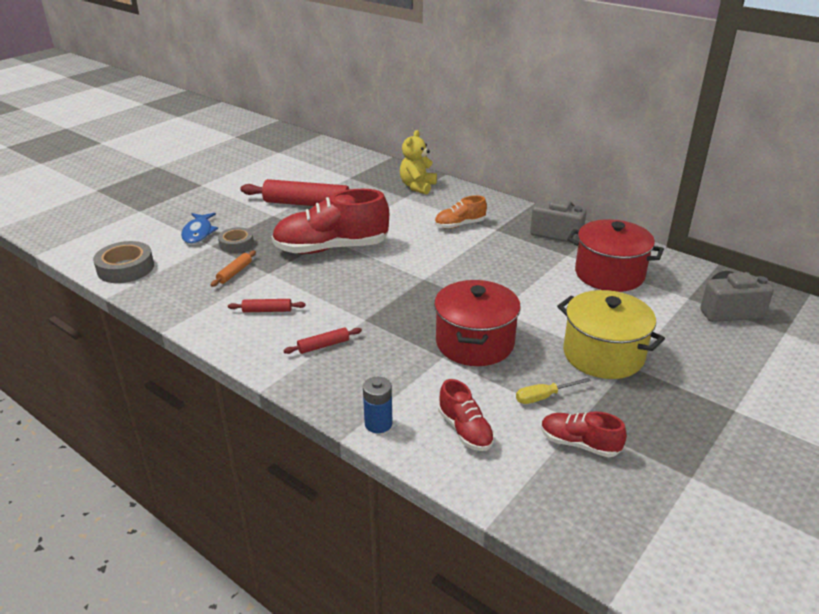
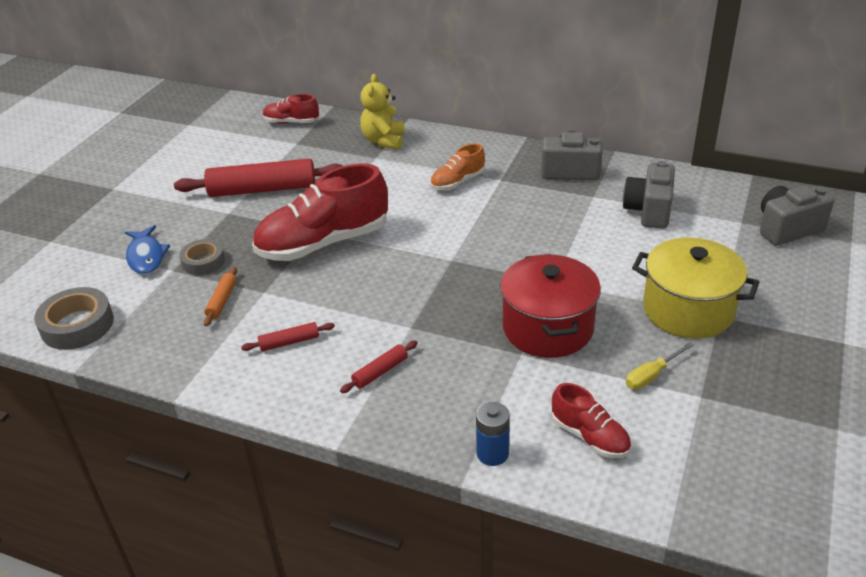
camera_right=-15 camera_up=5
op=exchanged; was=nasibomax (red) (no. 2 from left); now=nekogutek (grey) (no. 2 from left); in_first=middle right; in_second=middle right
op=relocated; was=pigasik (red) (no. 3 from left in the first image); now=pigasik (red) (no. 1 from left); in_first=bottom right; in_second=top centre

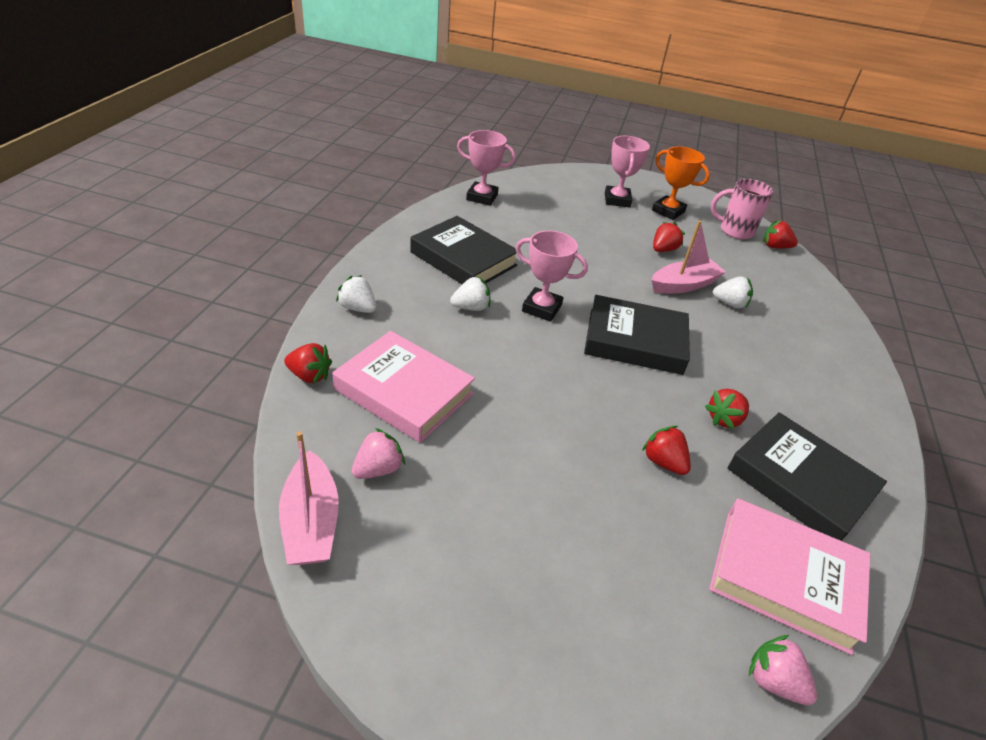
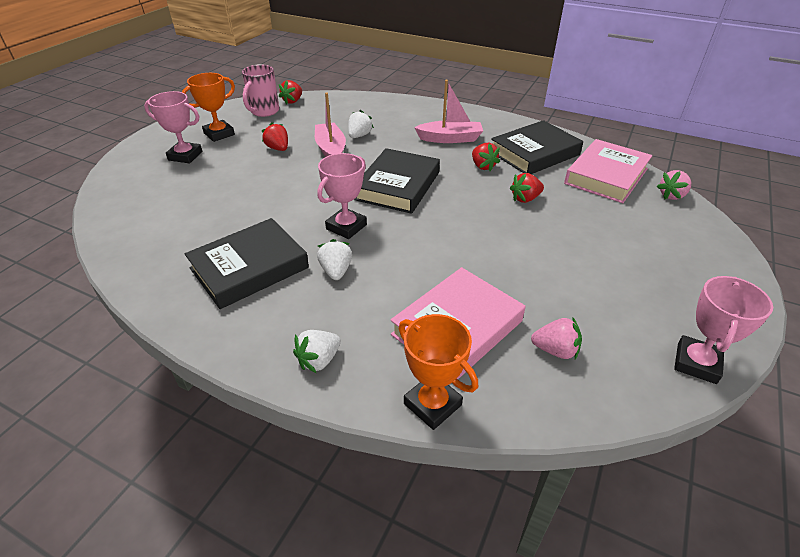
camera_right=-75 camera_up=0
op=relocated; was=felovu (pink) (no. 1 from left in the first image); now=felovu (pink) (no. 3 from left); in_first=top centre; in_second=middle right
op=exchanged; was=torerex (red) (no. 1 from left); now=felovu (orange) (no. 2 from left); in_first=middle left; in_second=bottom centre
op=spun; was=torerex (pink) (no. 1 from left); in_first=centre; in_second=middle right; clockwise=135
op=relocated; was=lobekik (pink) (no. 1 from left in the first image); now=lobekik (pink) (no. 2 from left); in_first=bottom left; in_second=top centre

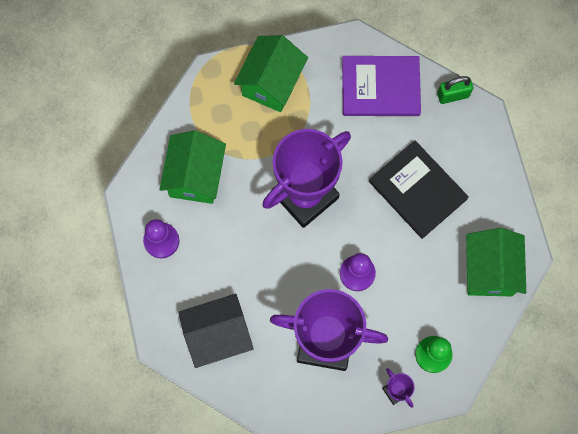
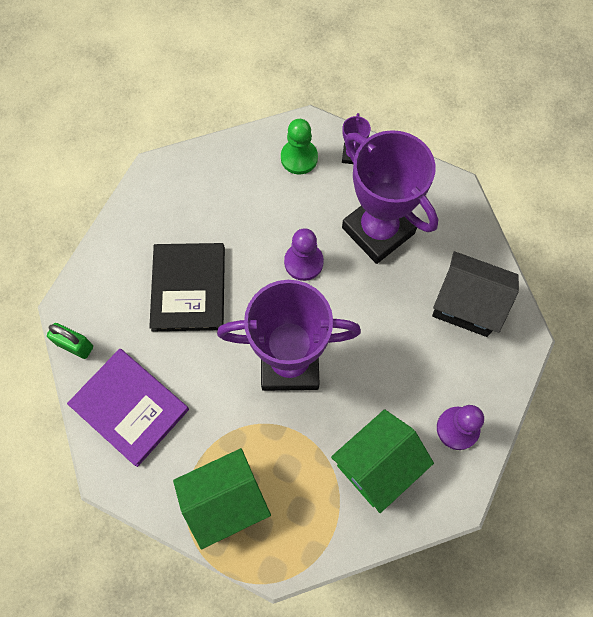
camera_right=-140 camera_up=-5
op=missing; was=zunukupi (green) (no. 3 from left); in_first=middle right

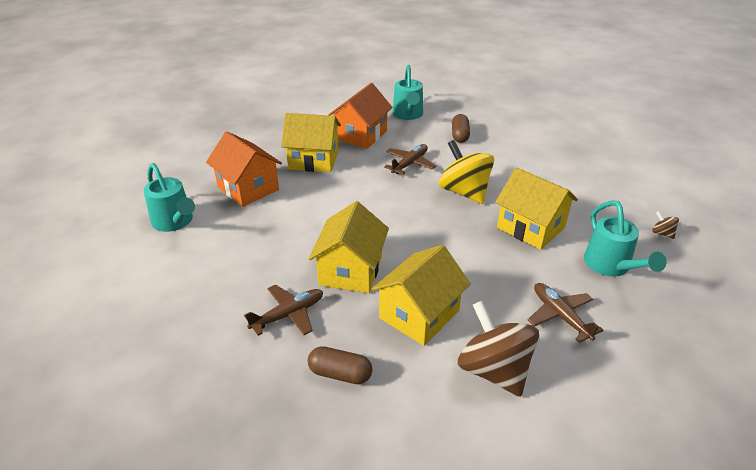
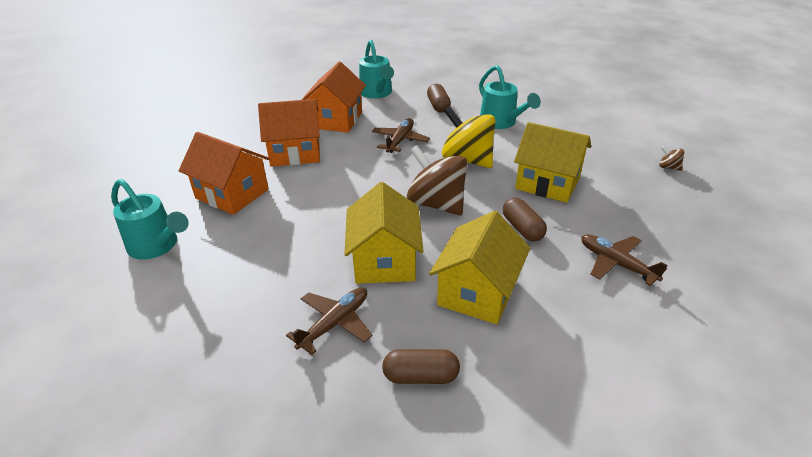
camera_right=-15 camera_up=0
op=colour; was=zunukupi (yellow) (no. 1 from left); now=zunukupi (orange) (no. 2 from left); in_first=top centre; in_second=top centre
op=relocated; was=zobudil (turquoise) (no. 3 from left); in_first=middle right; in_second=top centre
op=relocated; was=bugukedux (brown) (no. 1 from left); in_first=bottom centre; in_second=centre
op=appeared; now=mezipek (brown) (no. 3 from left); in_second=centre

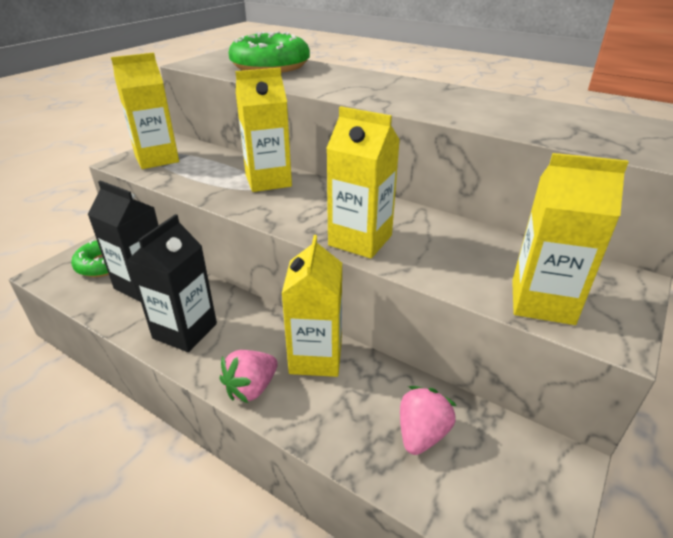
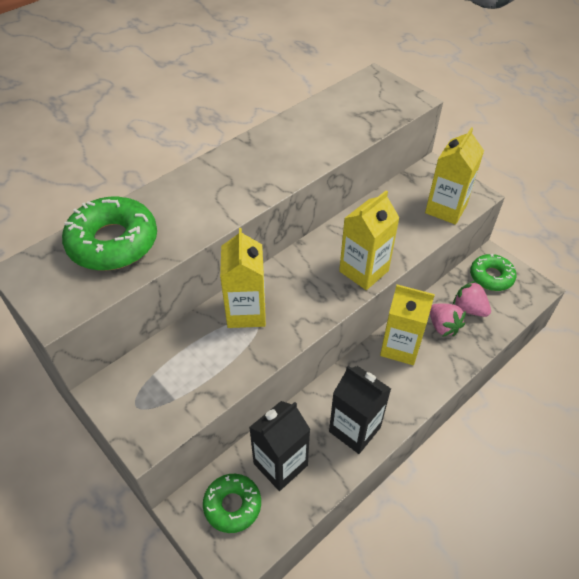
camera_right=-75 camera_up=15
op=missing; was=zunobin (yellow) (no. 1 from left); in_first=top left
op=relocated; was=torerex (pink) (no. 1 from left); in_first=bottom centre; in_second=middle right
op=appeared; now=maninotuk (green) (no. 3 from left); in_second=middle right

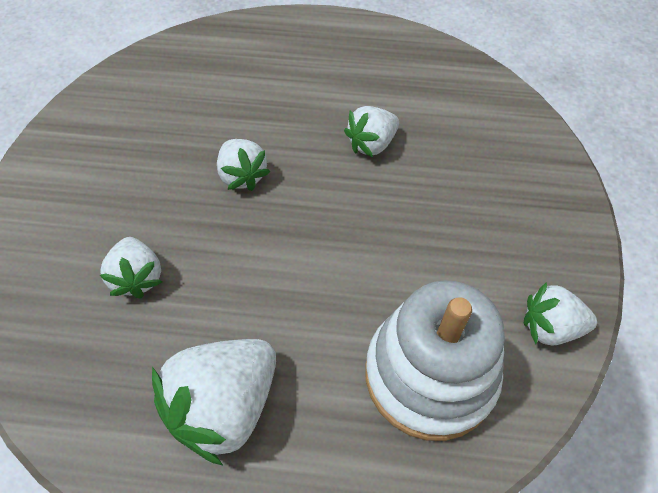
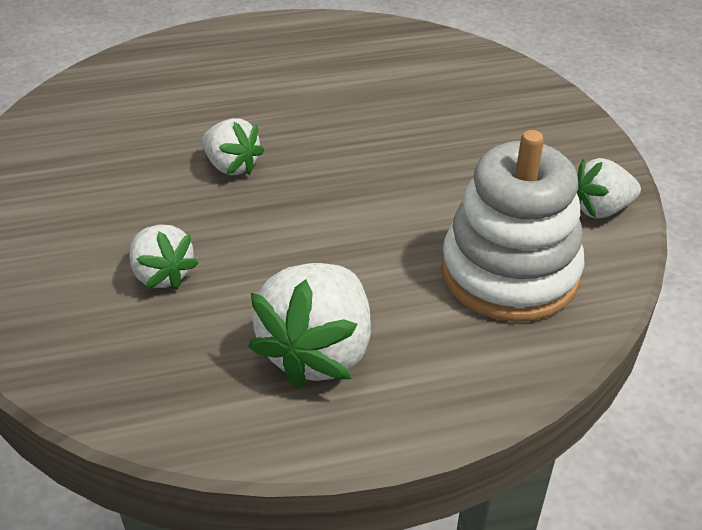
camera_right=-20 camera_up=-15
op=missing; was=torerex (white) (no. 4 from left); in_first=top centre

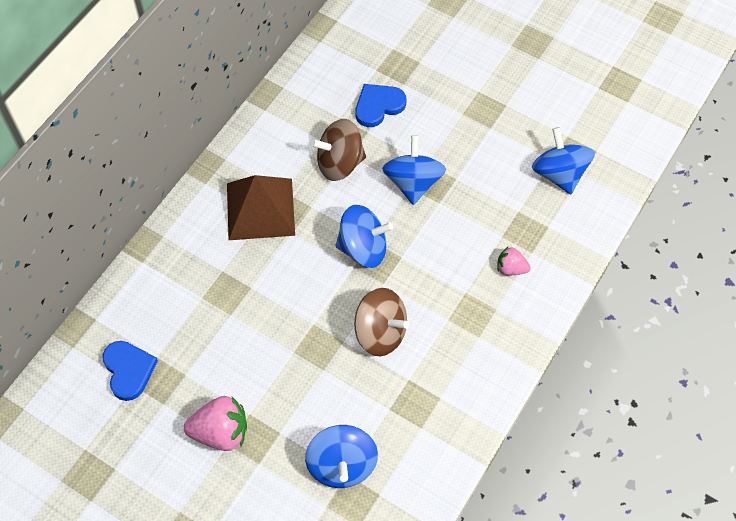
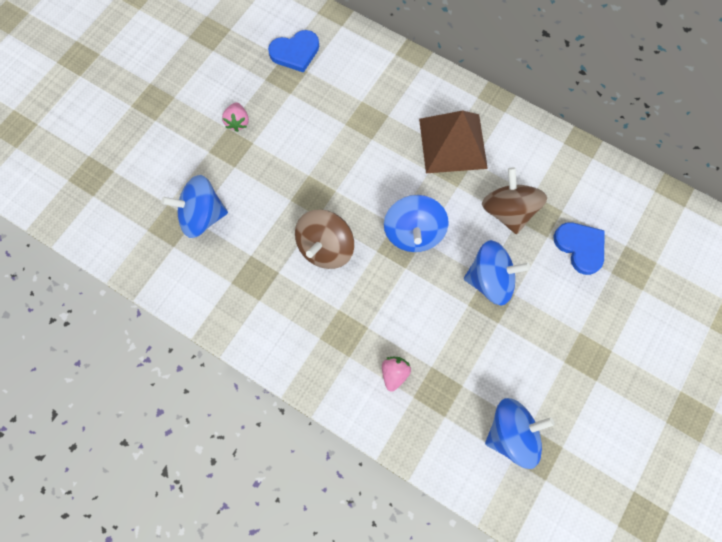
camera_right=90 camera_up=10
op=size; was=torerex (pink) (no. 1 from left); in_first=bottom left; in_second=top left; ratio=0.57

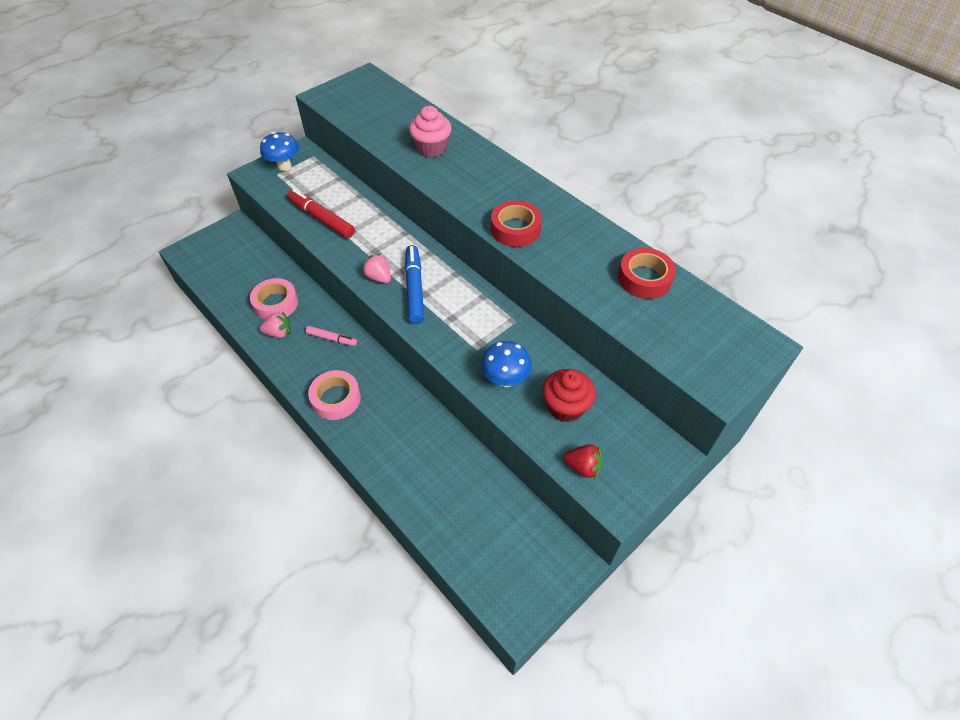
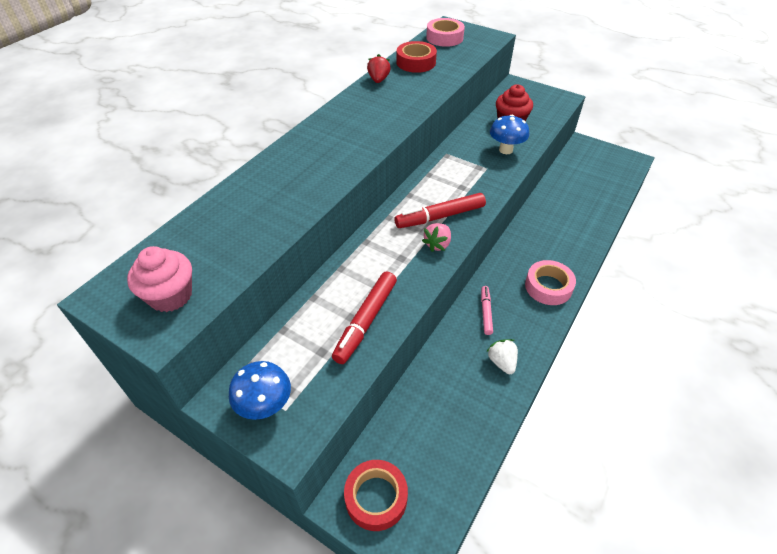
camera_right=-105 camera_up=-5
op=relocated; was=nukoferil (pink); in_first=top centre; in_second=middle left
op=relocated; was=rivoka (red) (no. 1 from left); in_first=top centre; in_second=bottom centre
op=colour; was=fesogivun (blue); now=fesogivun (red) (no. 2 from left); in_first=centre; in_second=centre
op=relocated; was=rivoka (pink) (no. 1 from left); in_first=middle left; in_second=top centre
op=colour; was=torerex (pink) (no. 1 from left); now=torerex (white); in_first=middle left; in_second=centre
op=relocated; was=torerex (red); in_first=centre; in_second=top centre

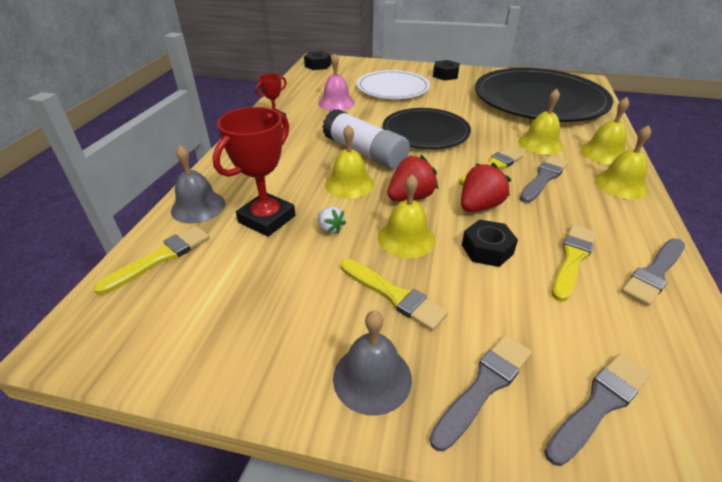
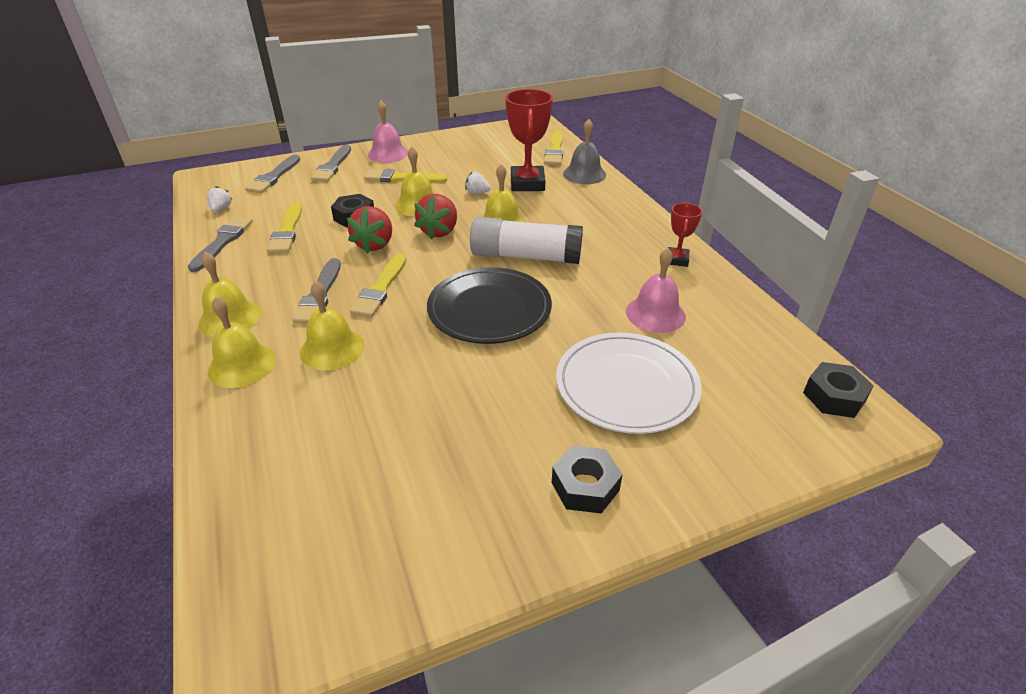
camera_right=145 camera_up=0
op=missing; was=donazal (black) (no. 2 from left); in_first=top right
op=colour; was=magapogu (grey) (no. 2 from left); now=magapogu (pink) (no. 1 from left); in_first=bottom centre; in_second=top centre
op=appeared; now=torerex (white) (no. 1 from left); in_second=top left

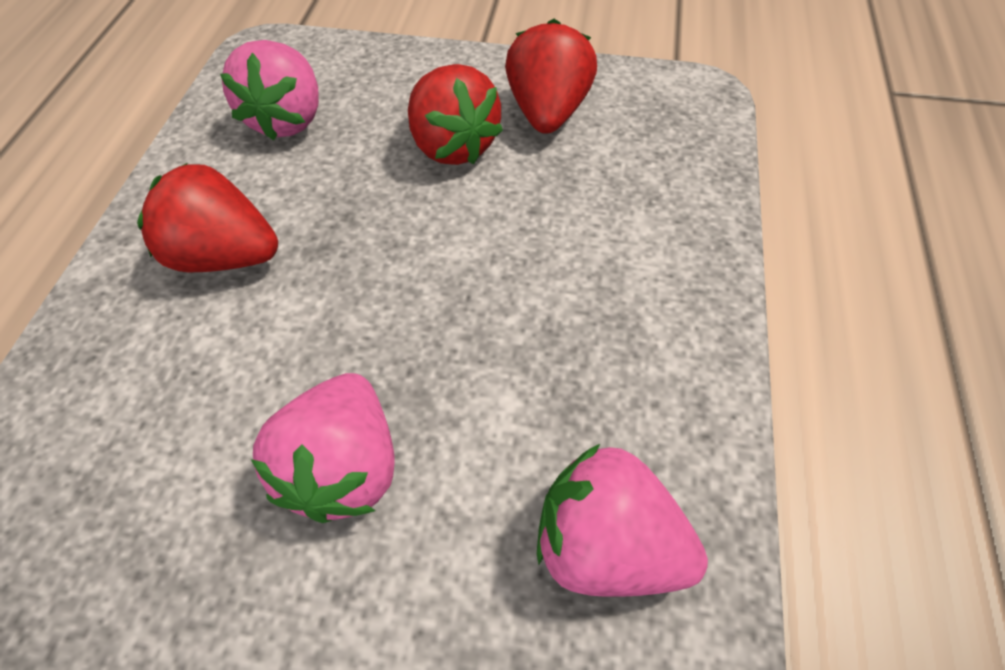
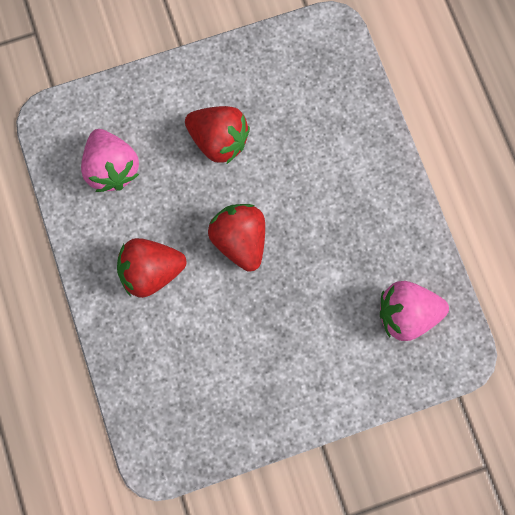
camera_right=-30 camera_up=20
op=relocated; was=torerex (red) (no. 3 from left); in_first=top centre; in_second=centre
op=missing; was=torerex (pink) (no. 2 from left); in_first=bottom left

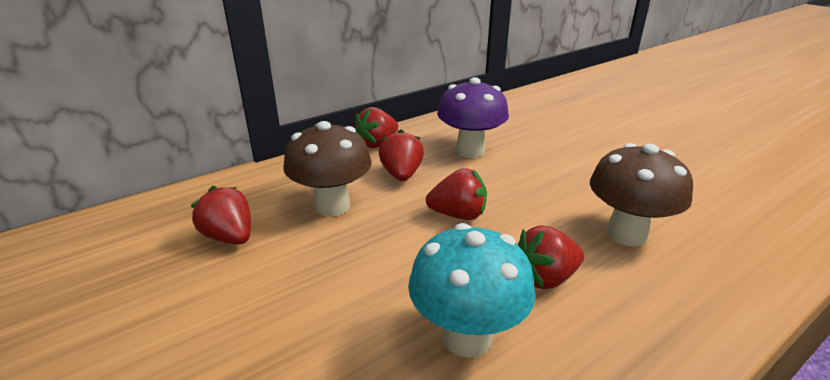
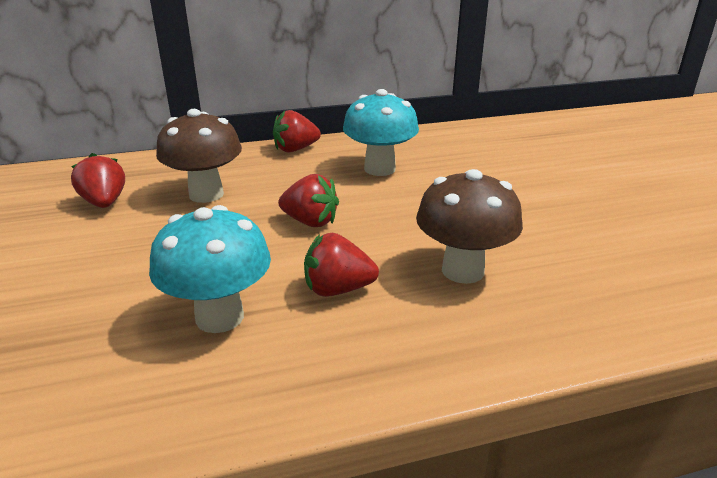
camera_right=20 camera_up=0
op=colour; was=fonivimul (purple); now=fonivimul (turquoise) (no. 2 from left); in_first=top centre; in_second=top centre
op=missing; was=torerex (red) (no. 3 from left); in_first=centre

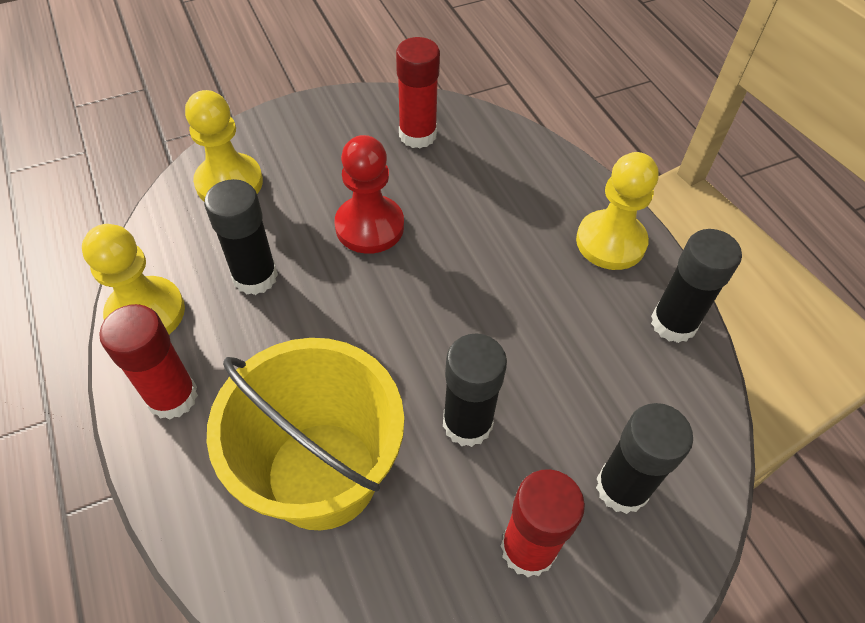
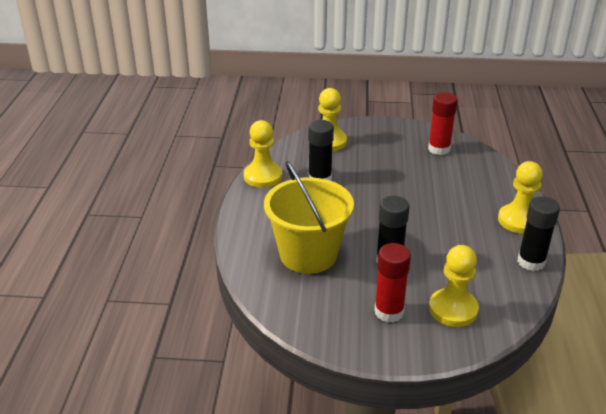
camera_right=30 camera_up=-20
op=missing; was=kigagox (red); in_first=top centre
op=missing; was=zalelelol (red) (no. 1 from left); in_first=middle left
op=exchanged; was=zalelelol (black) (no. 3 from left); now=kigagox (yellow) (no. 3 from left); in_first=bottom right; in_second=bottom right

